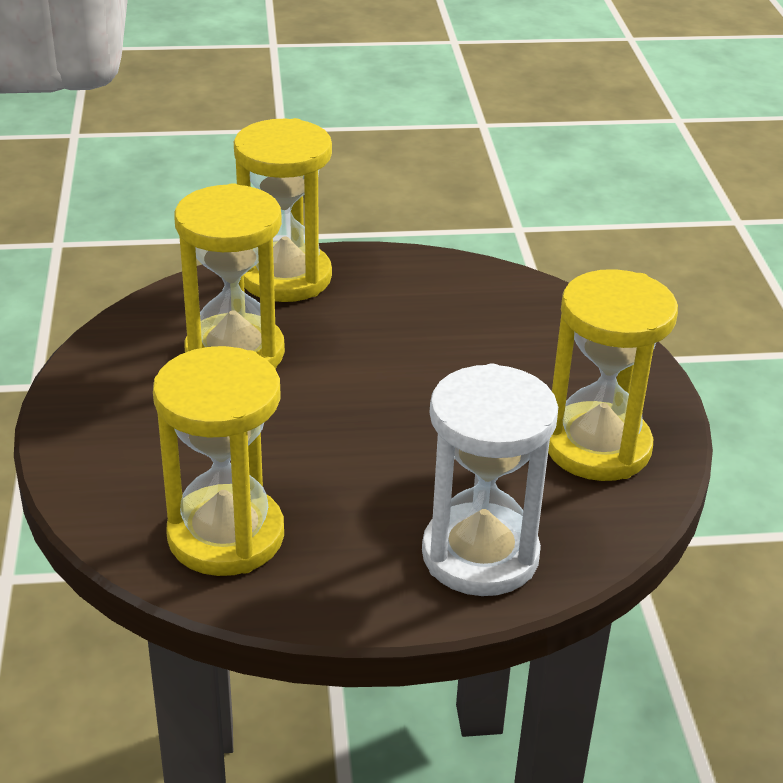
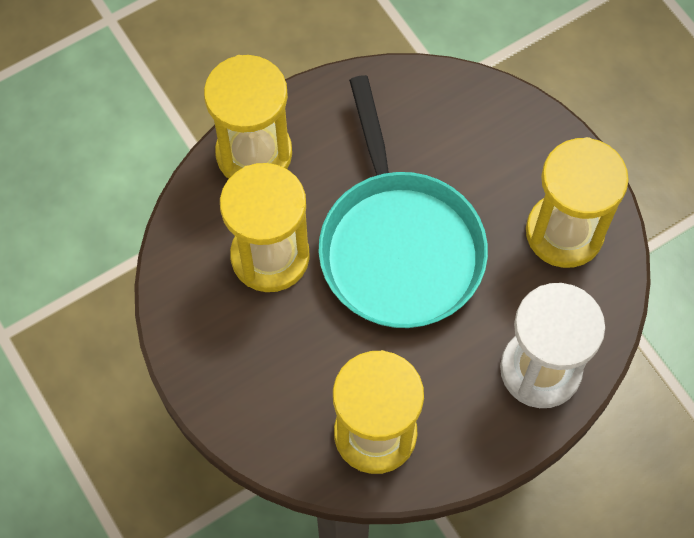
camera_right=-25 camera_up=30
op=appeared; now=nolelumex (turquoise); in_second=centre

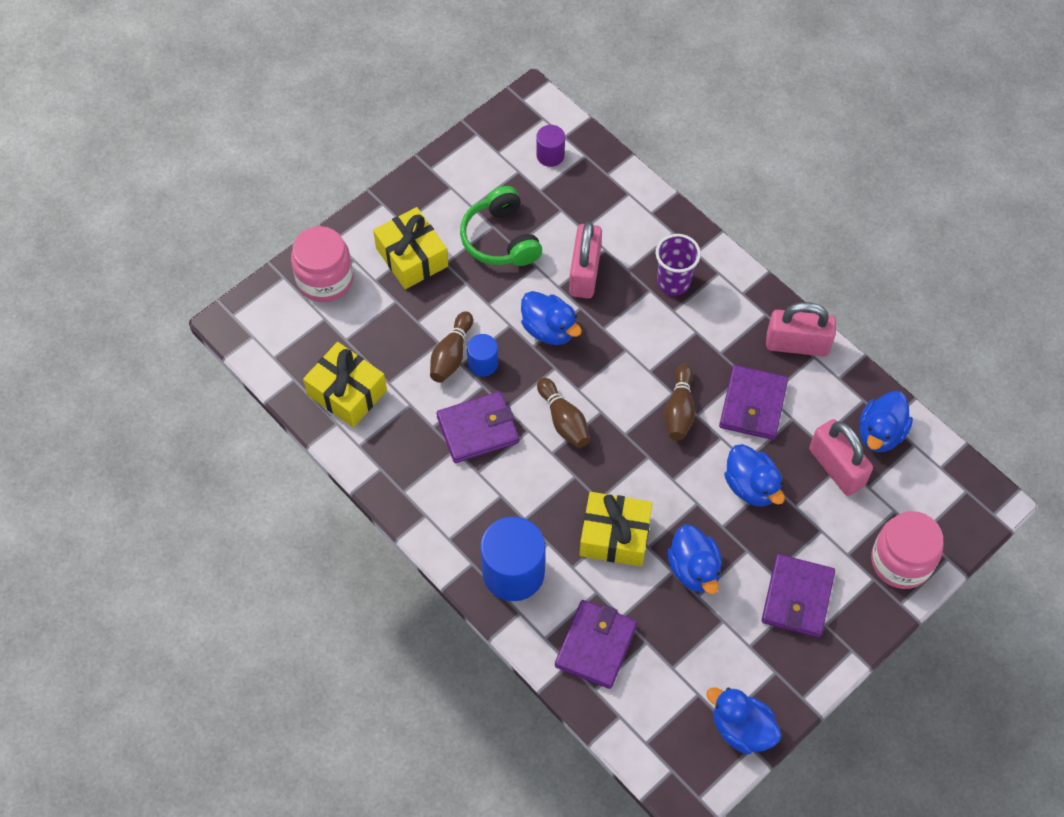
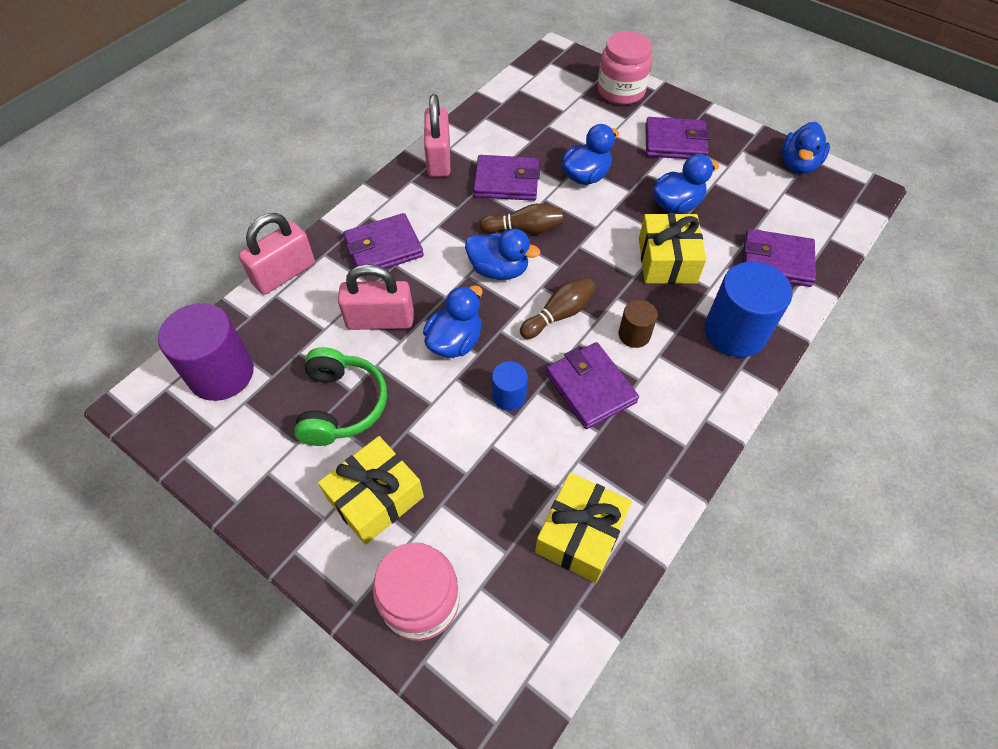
camera_right=-100 camera_up=-5
op=size; was=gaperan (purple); in_first=top centre; in_second=middle left; ratio=1.94
op=spun; was=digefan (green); in_first=top centre; in_second=centre; clockwise=-60
op=exchanged; was=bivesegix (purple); now=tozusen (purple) (no. 1 from left); in_first=top centre; in_second=top centre
op=missing; was=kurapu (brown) (no. 1 from left); in_first=centre
op=relocated; was=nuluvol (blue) (no. 5 from left in the first image); now=nuluvol (blue) (no. 2 from left); in_first=middle right; in_second=centre
op=relocated; was=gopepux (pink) (no. 3 from left in the first image); now=gopepux (pink) (no. 1 from left); in_first=middle right; in_second=middle left
op=appeared; now=gaperan (brown); in_second=centre

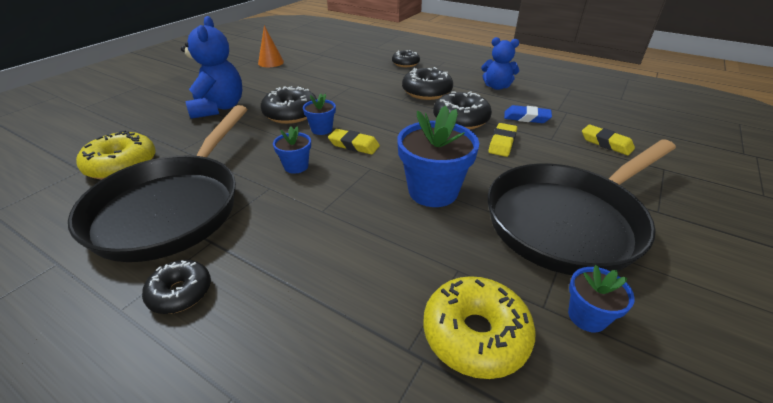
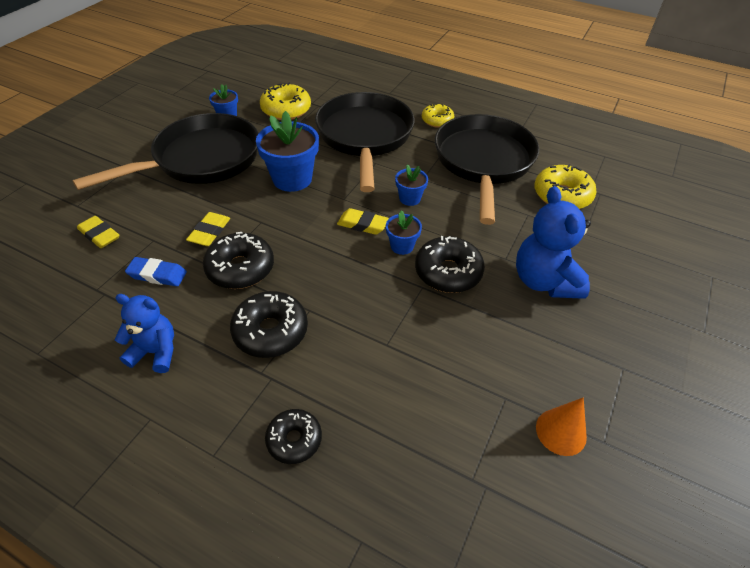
camera_right=175 camera_up=10
op=colour; was=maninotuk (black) (no. 1 from left); now=maninotuk (yellow) (no. 2 from left); in_first=bottom left; in_second=top centre
op=appeared; now=nolelumex (black) (no. 2 from left); in_second=top centre

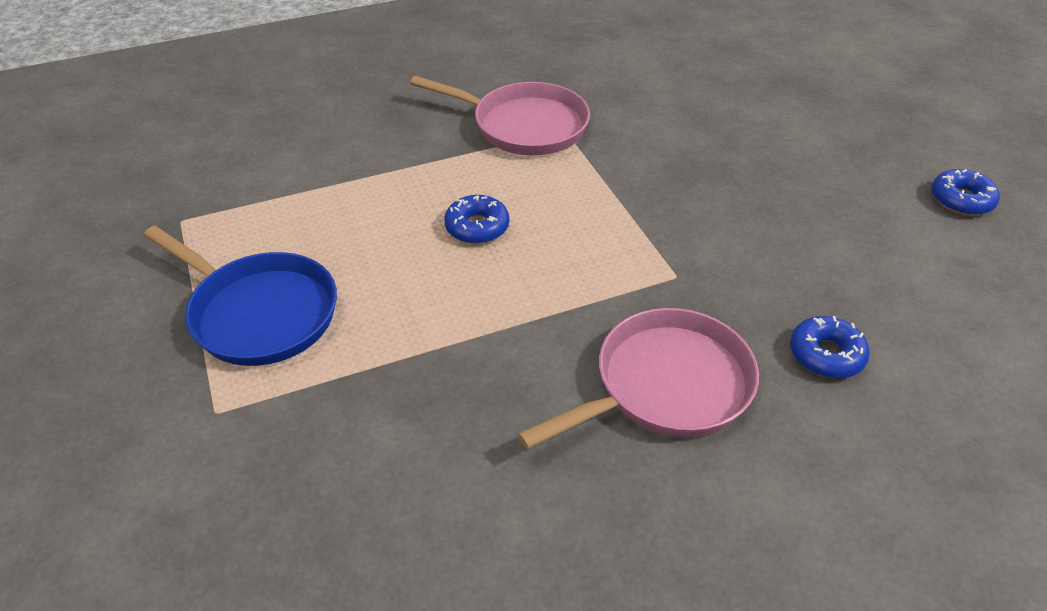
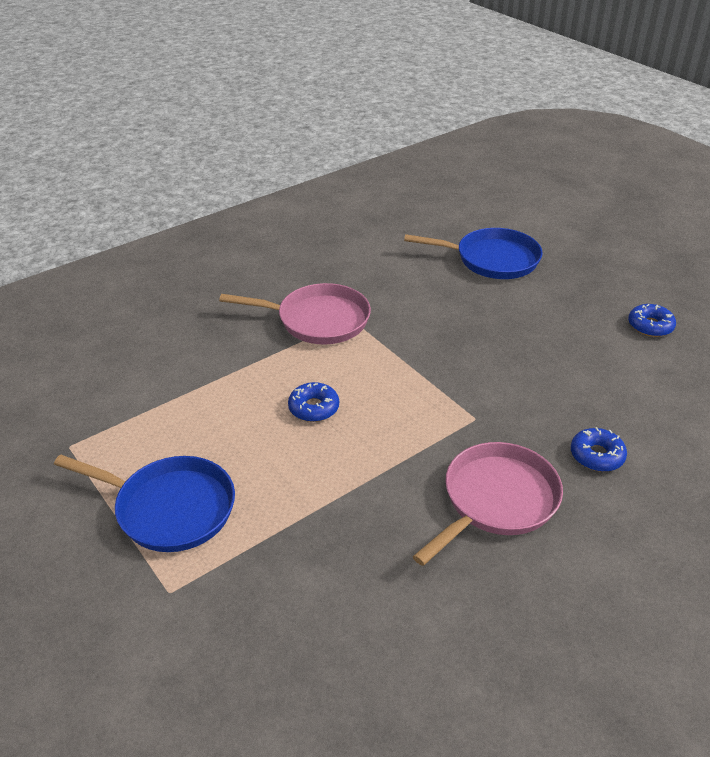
camera_right=-15 camera_up=-5
op=appeared; now=nolelumex (blue) (no. 2 from left); in_second=centre

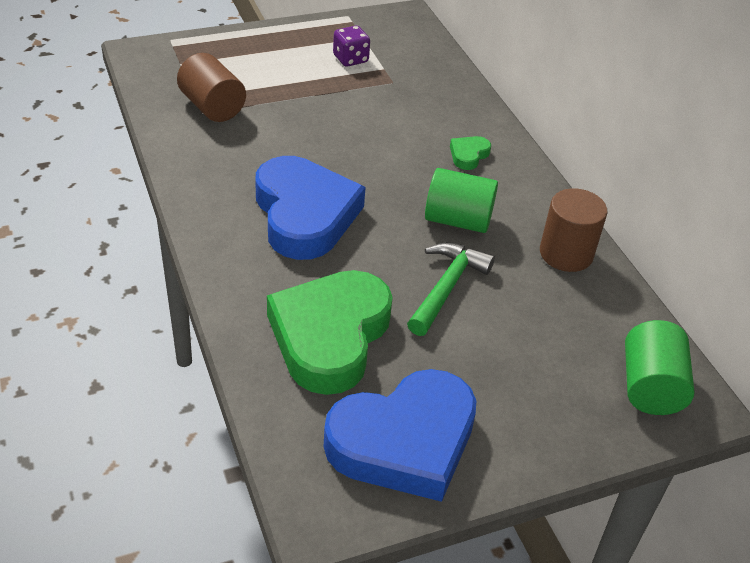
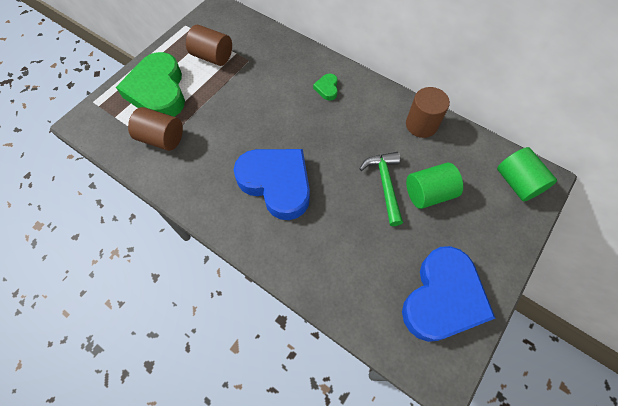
camera_right=-30 camera_up=20
op=exchanged; was=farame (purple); now=gaperan (brown) (no. 2 from left); in_first=top centre; in_second=top centre
op=relocated; was=gaperan (green) (no. 1 from left); in_first=centre; in_second=middle right
op=relocated; was=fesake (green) (no. 1 from left); in_first=centre; in_second=top left

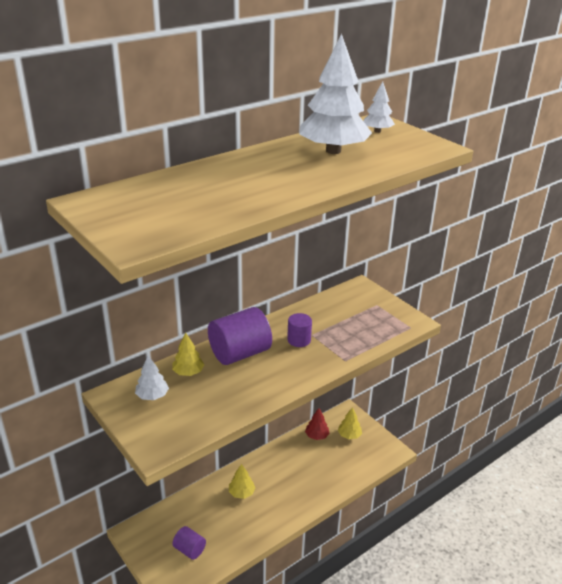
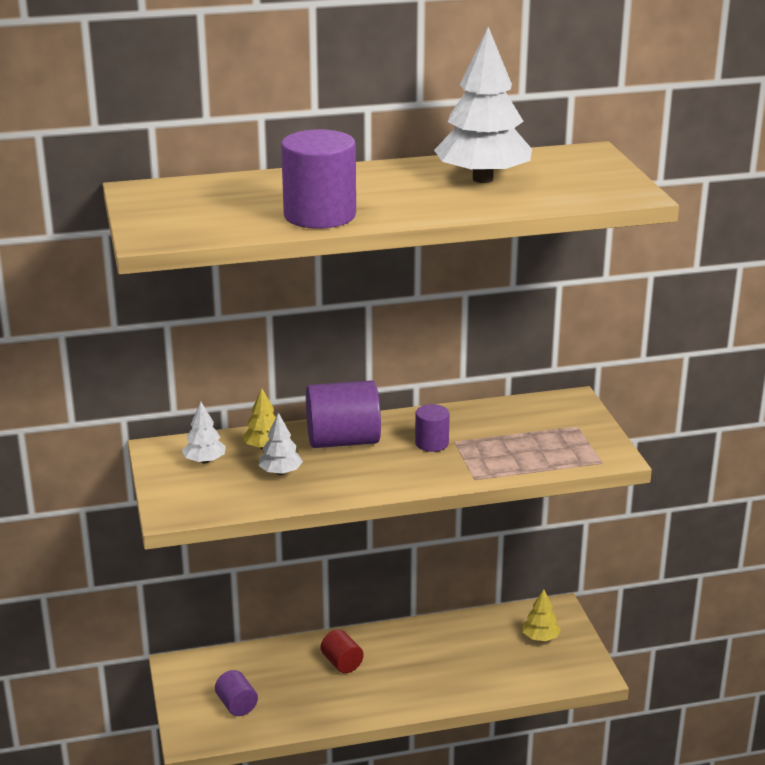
camera_right=25 camera_up=-5
op=relocated; was=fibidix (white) (no. 3 from left in the first image); now=fibidix (white) (no. 2 from left); in_first=top right; in_second=centre
op=missing; was=fibidix (red); in_first=bottom centre
op=exchanged; was=fibidix (yellow) (no. 2 from left); now=gaperan (red); in_first=bottom centre; in_second=bottom centre
op=appeared; now=gaperan (purple) (no. 2 from left); in_second=top centre

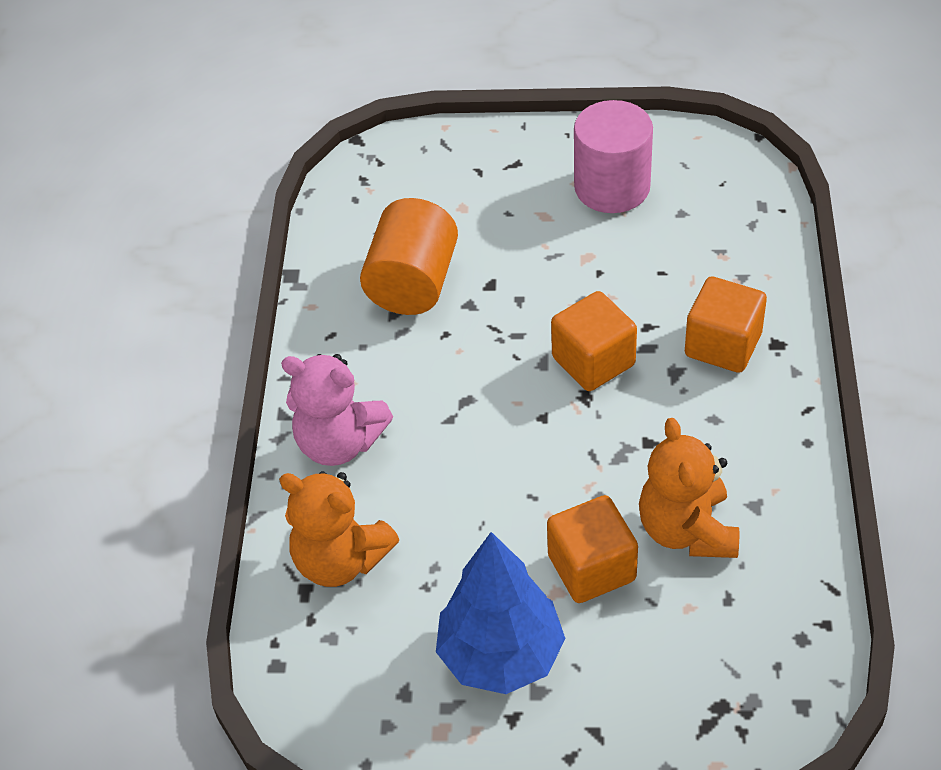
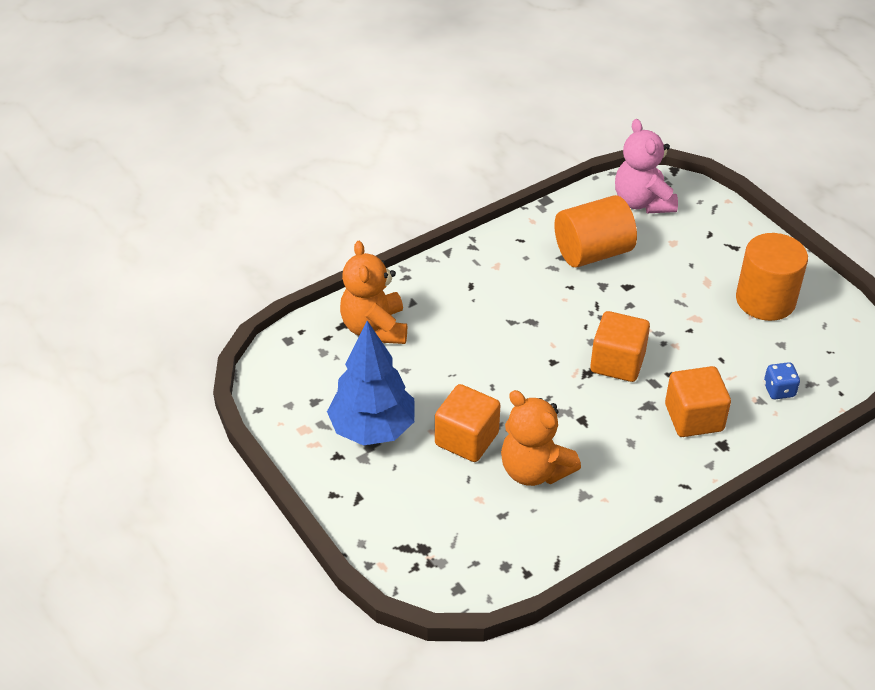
camera_right=50 camera_up=-5
op=colour; was=gaperan (pink); now=gaperan (orange) (no. 2 from left); in_first=top centre; in_second=middle right
op=relocated; was=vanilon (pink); in_first=centre; in_second=top right
op=spun; was=vanilon (orange) (no. 2 from left); in_first=middle right; in_second=centre; clockwise=-90
op=appeared; now=farame (blue); in_second=middle right

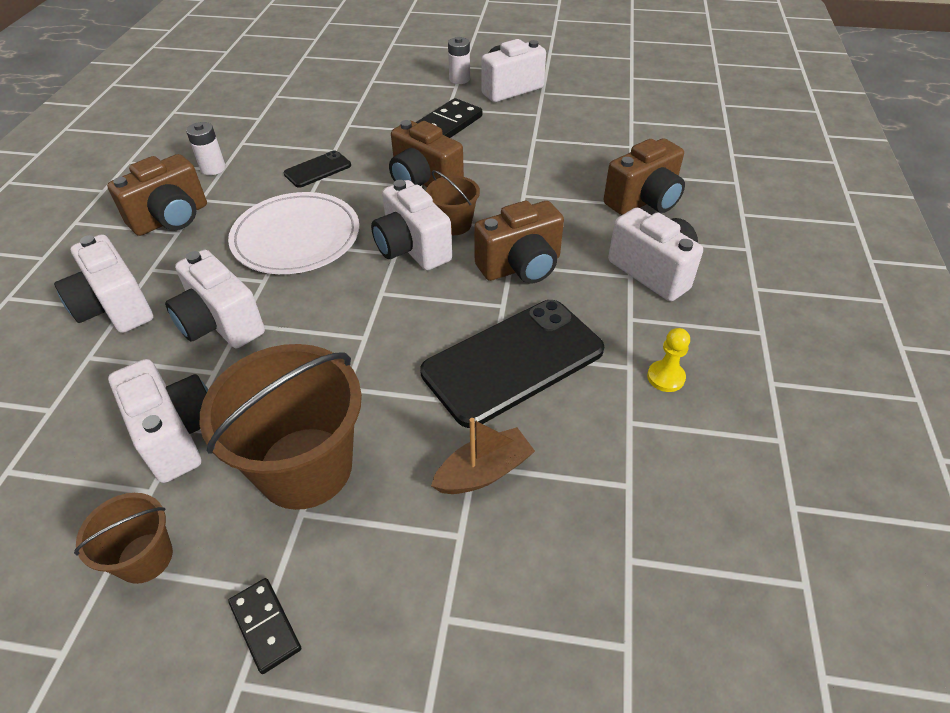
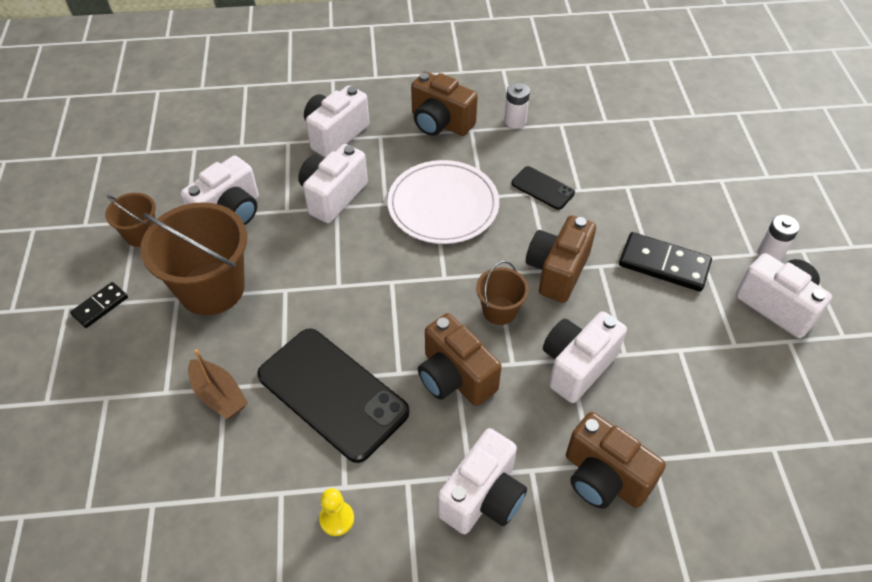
camera_right=75 camera_up=5
op=relocated; was=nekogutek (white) (no. 4 from left in the first image); now=nekogutek (white) (no. 5 from left); in_first=top centre; in_second=middle right

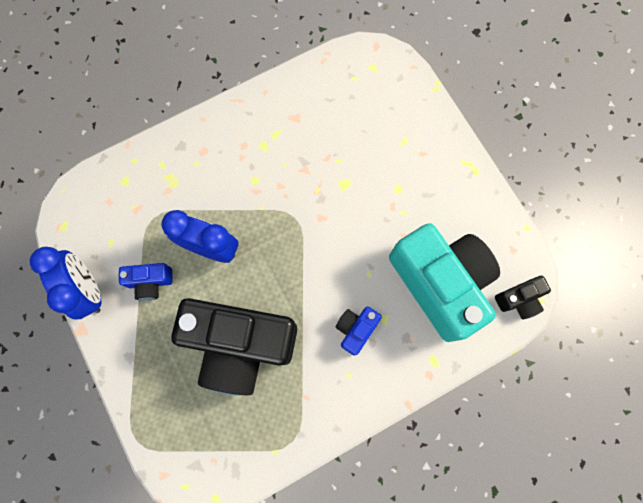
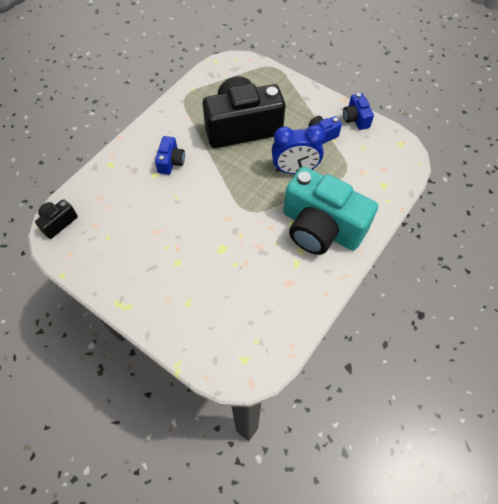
camera_right=155 camera_up=-15
op=relocated; was=nekogutek (turquoise); in_first=middle right; in_second=centre
op=exchanged; was=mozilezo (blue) (no. 1 from left); now=nekogutek (blue) (no. 3 from left); in_first=middle left; in_second=top right

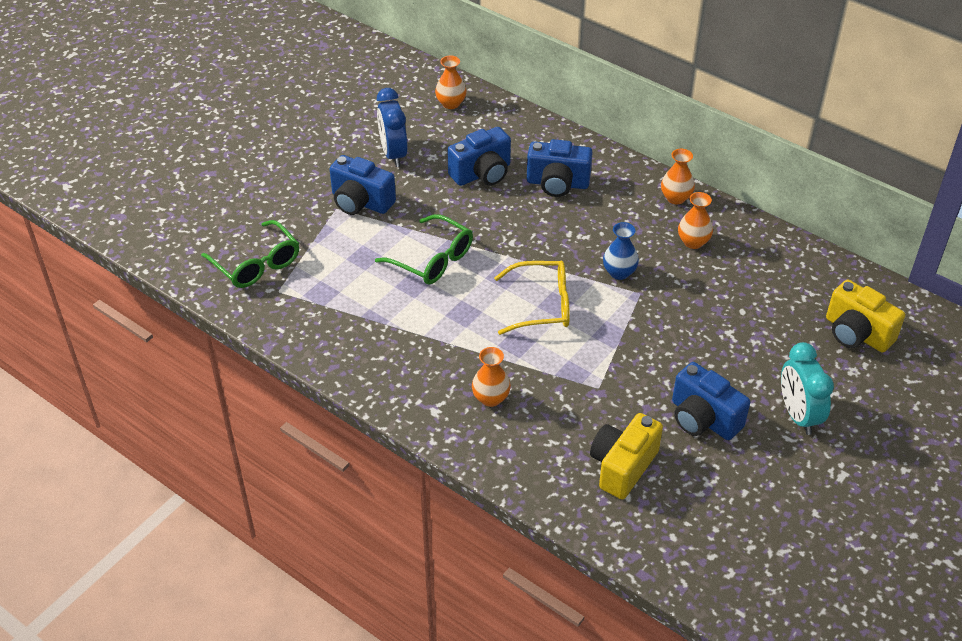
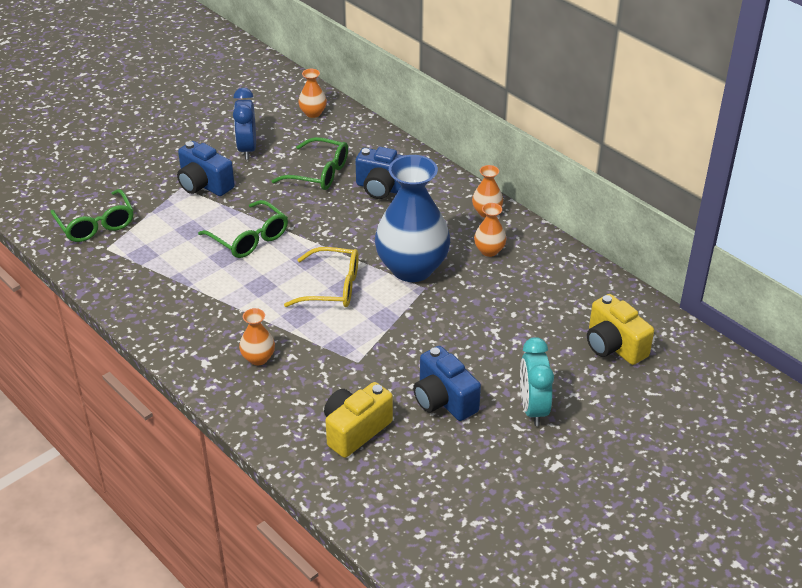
camera_right=10 camera_up=-5
op=exchanged; was=nekogutek (blue) (no. 2 from left); now=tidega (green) (no. 3 from left); in_first=top centre; in_second=top centre
op=size; was=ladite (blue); in_first=centre; in_second=centre; ratio=2.27

